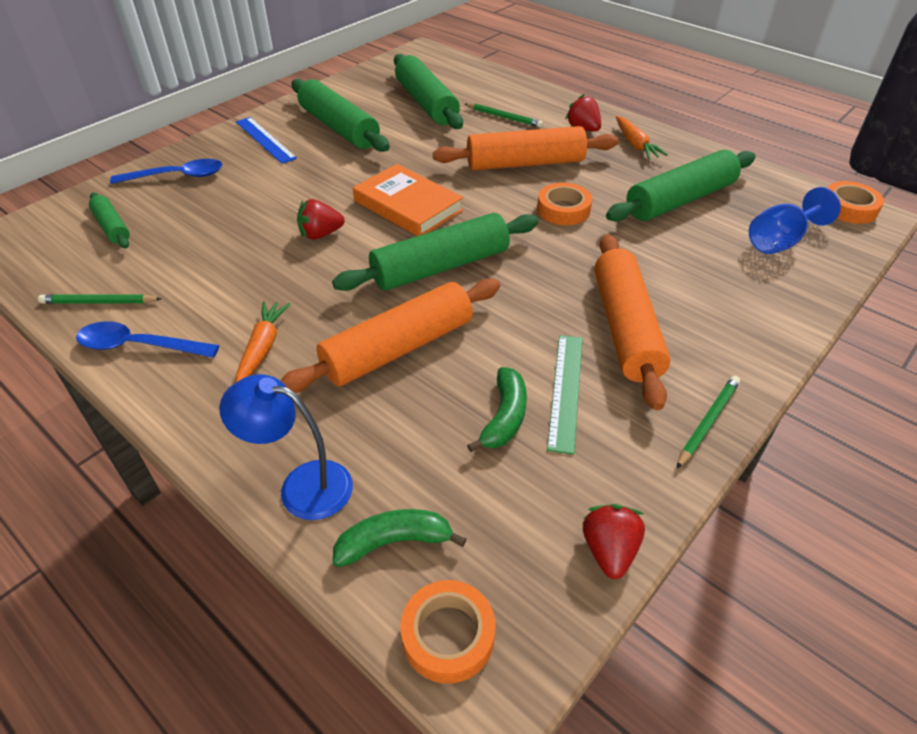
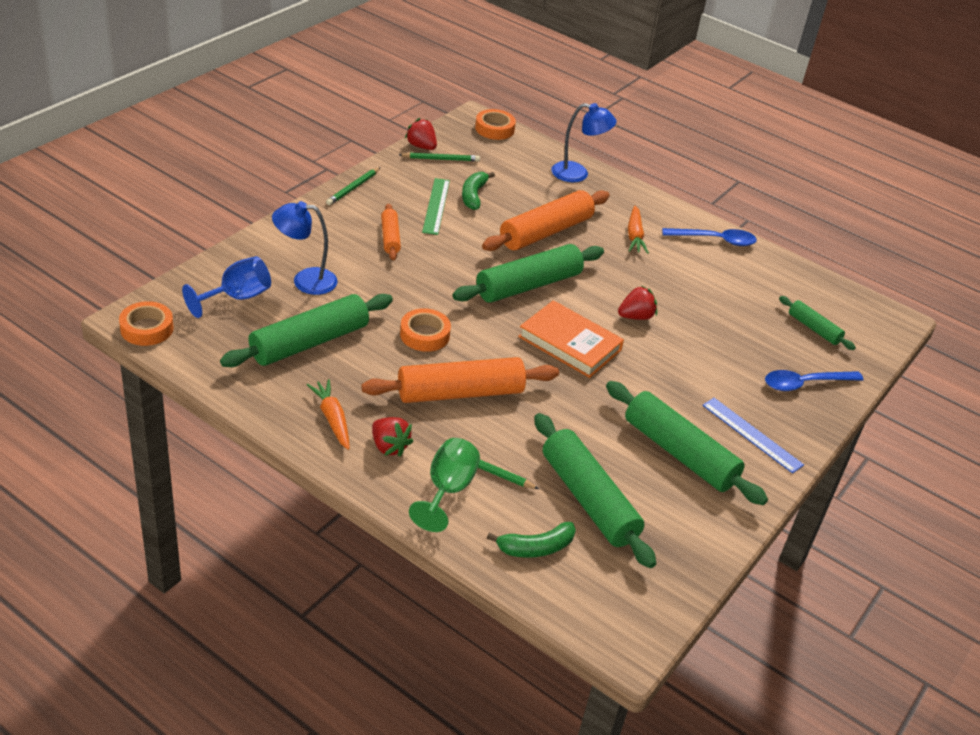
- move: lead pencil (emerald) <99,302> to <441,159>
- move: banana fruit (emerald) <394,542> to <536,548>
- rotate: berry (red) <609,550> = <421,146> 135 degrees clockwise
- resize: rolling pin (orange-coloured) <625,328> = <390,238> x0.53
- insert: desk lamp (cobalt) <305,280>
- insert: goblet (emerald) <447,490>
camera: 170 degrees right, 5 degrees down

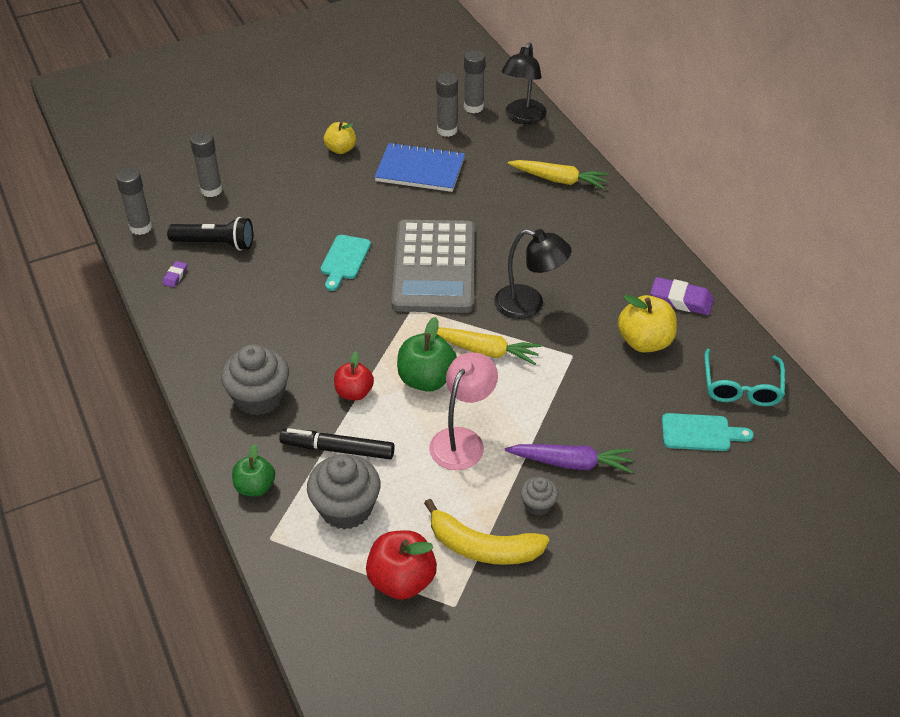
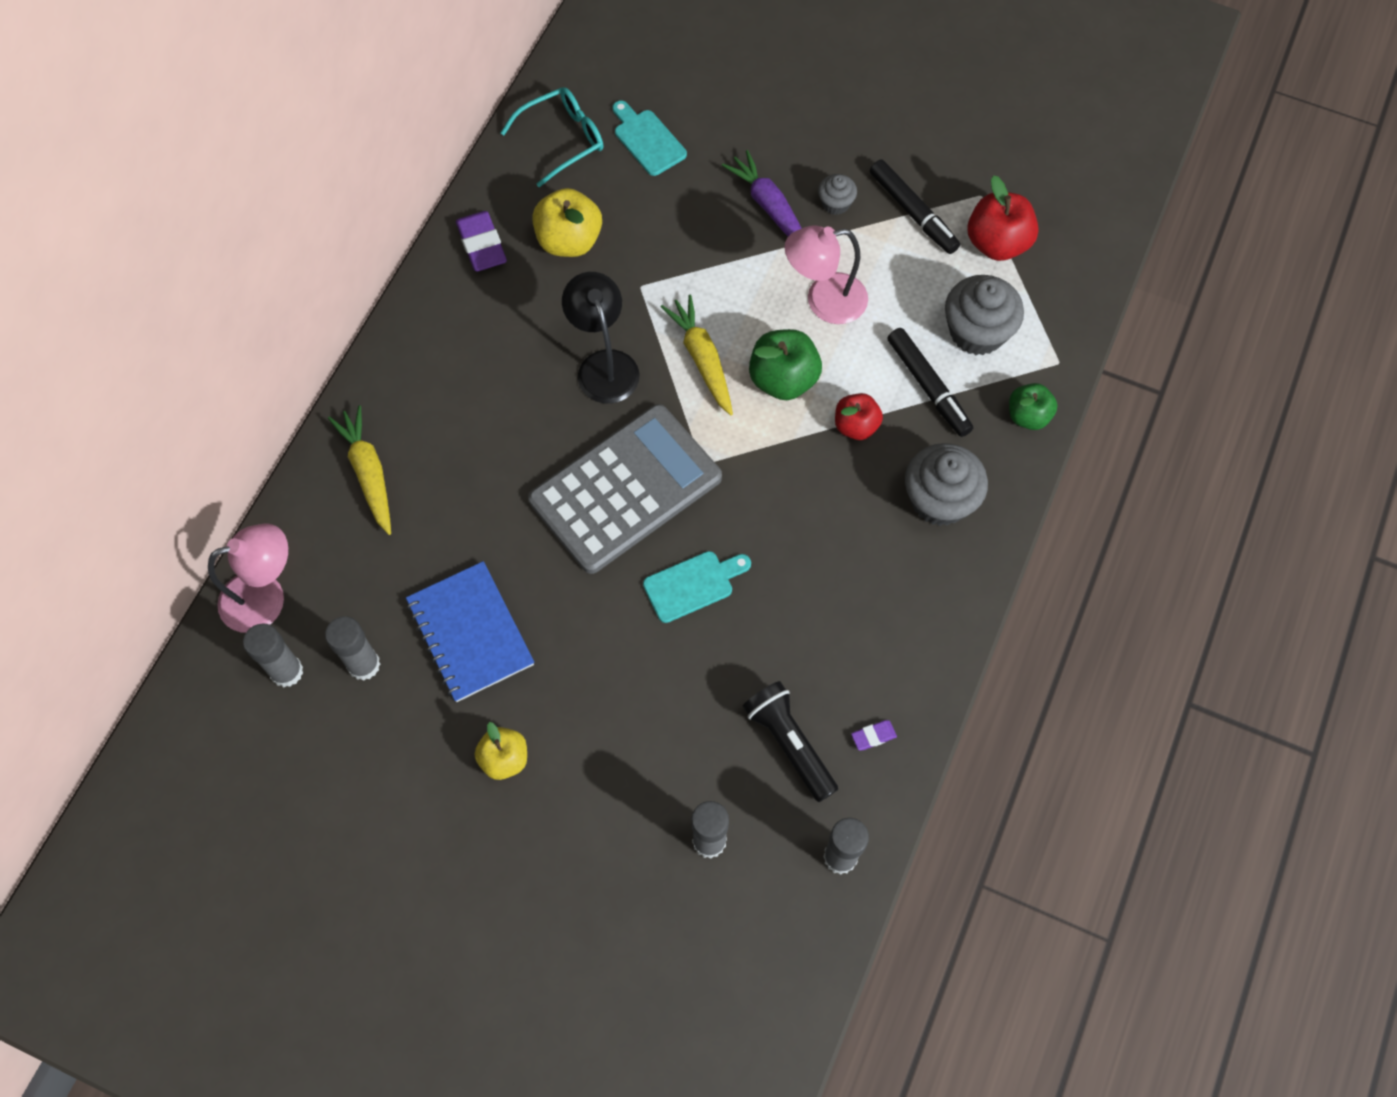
- replace: banana fruit (bright yellow) <483,547> to marker (black) <913,212>
- recolor: desk lamp (black) <523,117> to desk lamp (rosy) <266,597>
camera: 130 degrees left, 20 degrees up

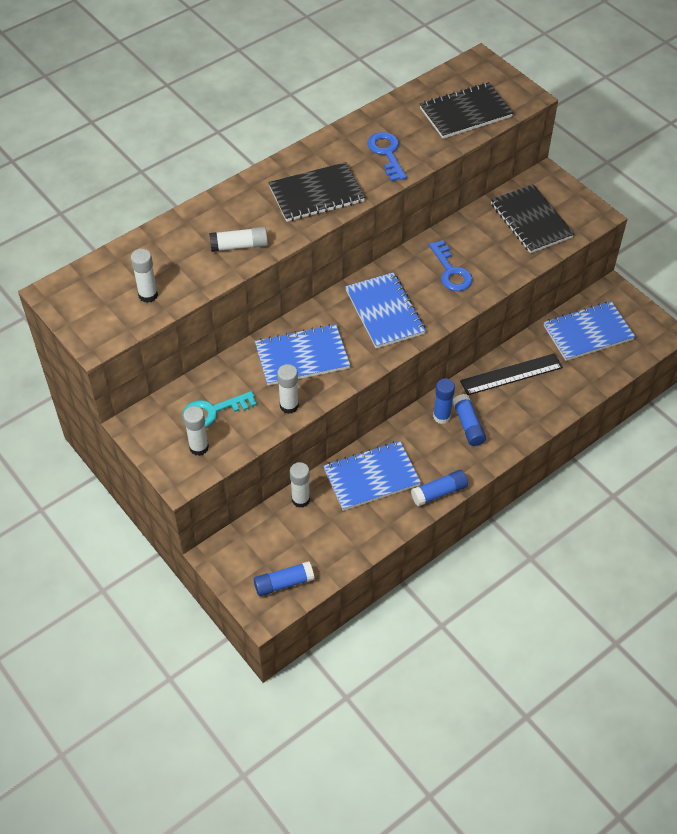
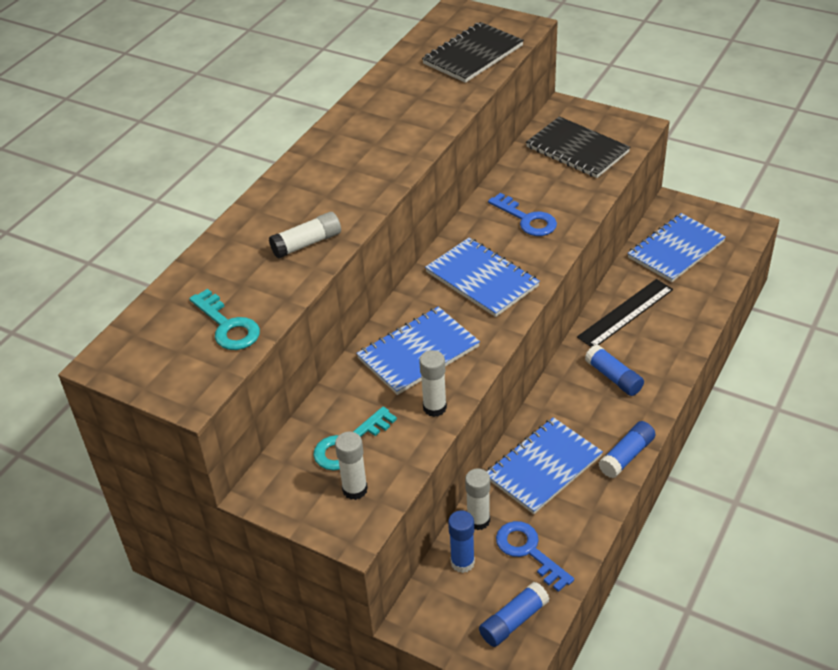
- replace: stick of glue (pure white) <148,295> to key (teal) <227,326>
- delete: exercise book (black) <316,194>
- move: key (cobalt) <387,153> to <529,551>
- move: stick of glue (cobalt) <441,416> to <462,562>
camera: 20 degrees left, 10 degrees down

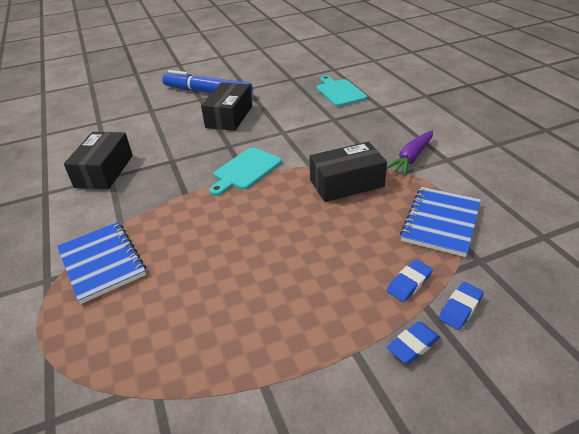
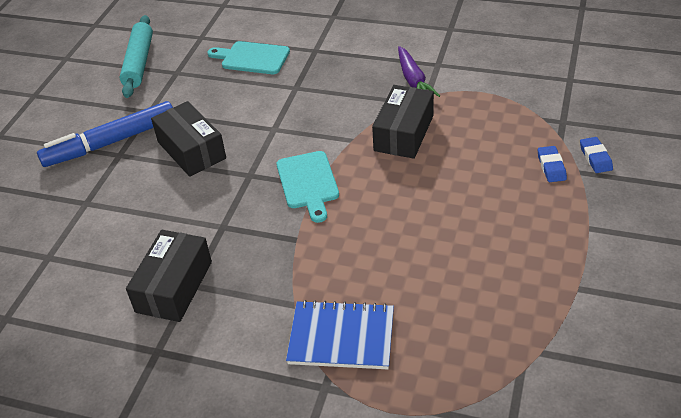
- rotate: package (black) <104,171> = <174,286> 60 degrees clockwise
- delete: eraser (cobalt) <413,345>
- delete: exercise book (cobalt) <441,222>
- insert: rolling pin (teal) <139,63>
camera: 50 degrees left, 5 degrees up

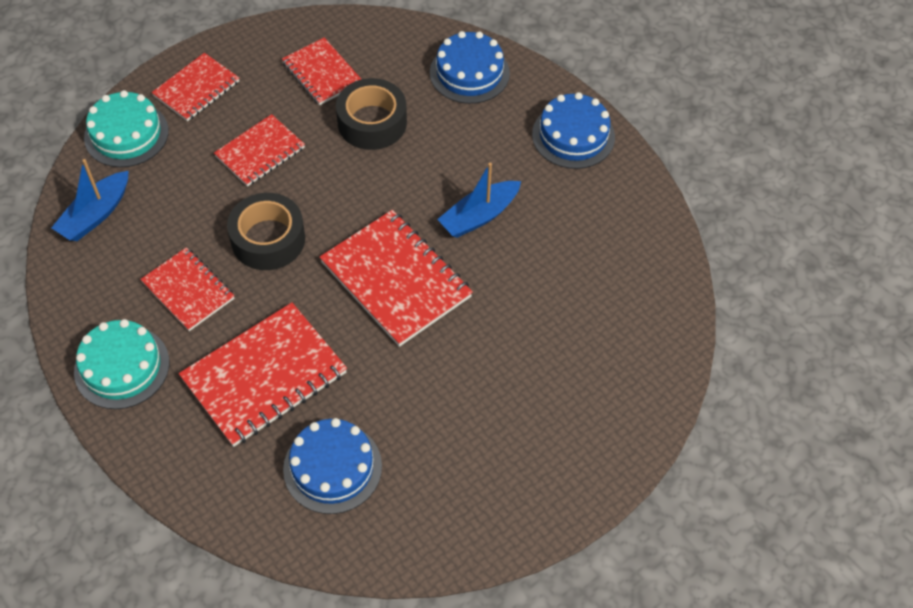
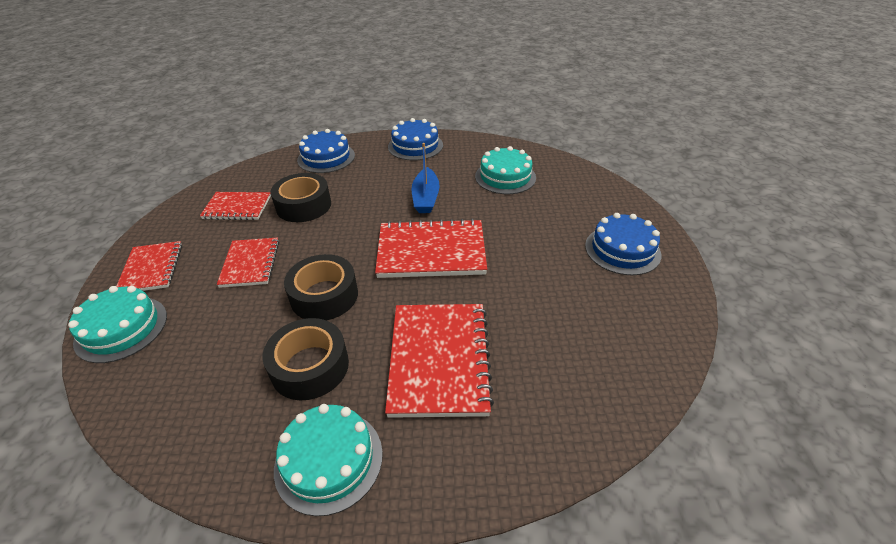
- delete: sailboat (cobalt) <95,215>
- replace: exercise book (red) <188,290> to roll of tape (black) <310,366>
- move: layer cake (cobalt) <332,467> to <622,250>
- insert: layer cake (teal) <505,177>
camera: 50 degrees left, 15 degrees down

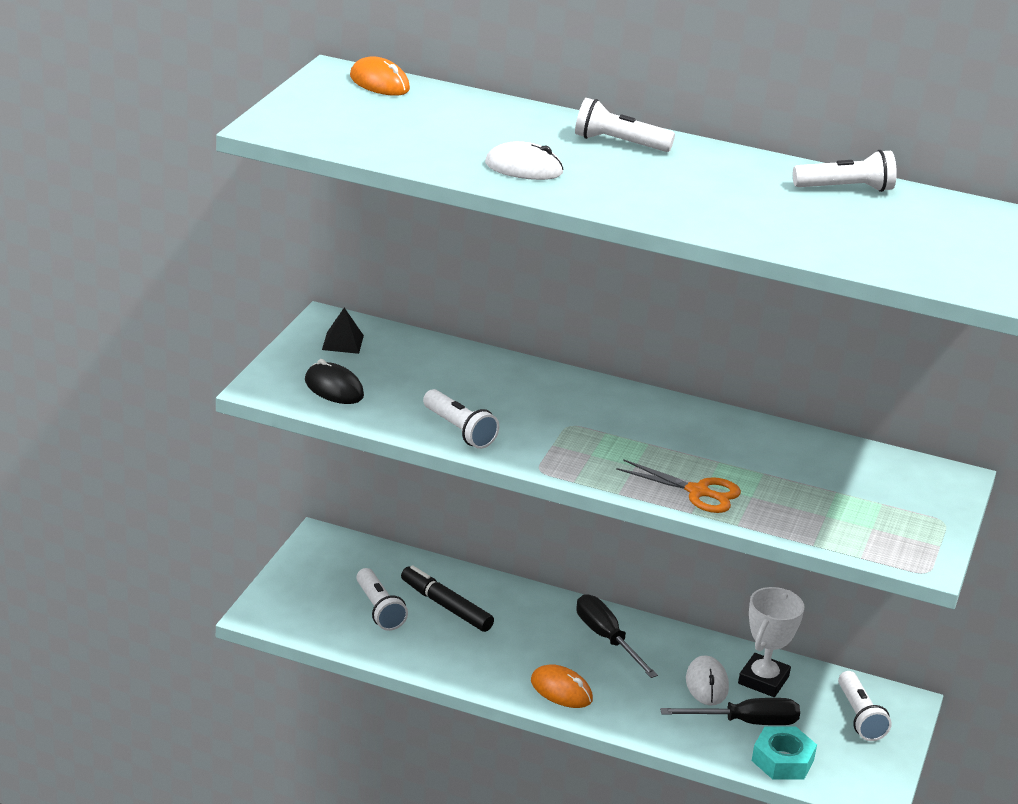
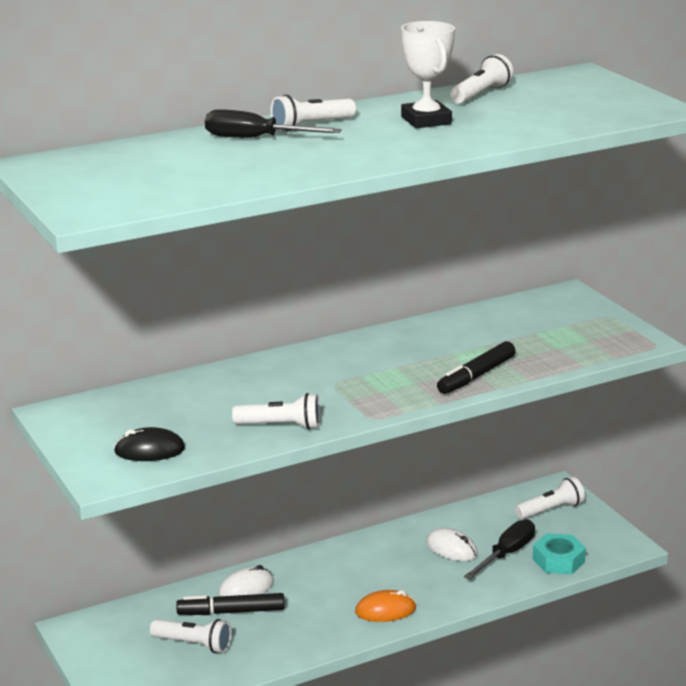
- delete: pyramid (black) <343,342>
- delete: computer mouse (orange-coloured) <379,83>
- move: computer mouse (pure white) <523,168> to <246,588>
- move: hand screwdriver (black) <607,638> to <255,139>
- replace: scissors (orange-coloured) <698,492> to marker (black) <476,376>
- move: award cup (pure white) <763,680> to <426,120>
- rotate: pocket torch (pure white) <859,717> = <551,510> 60 degrees counterclockwise
camera: 45 degrees left, 5 degrees down

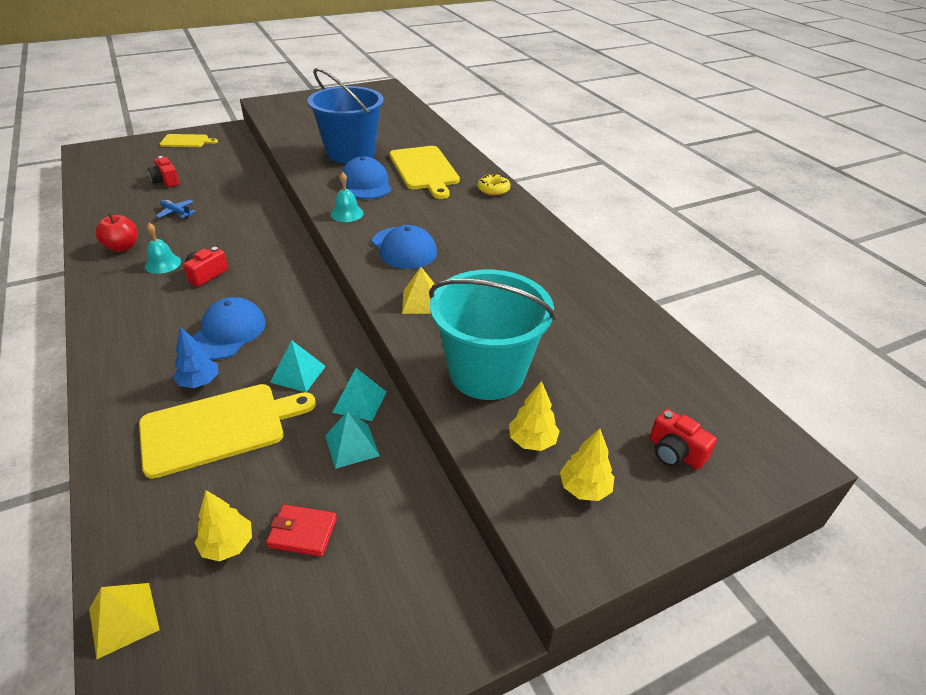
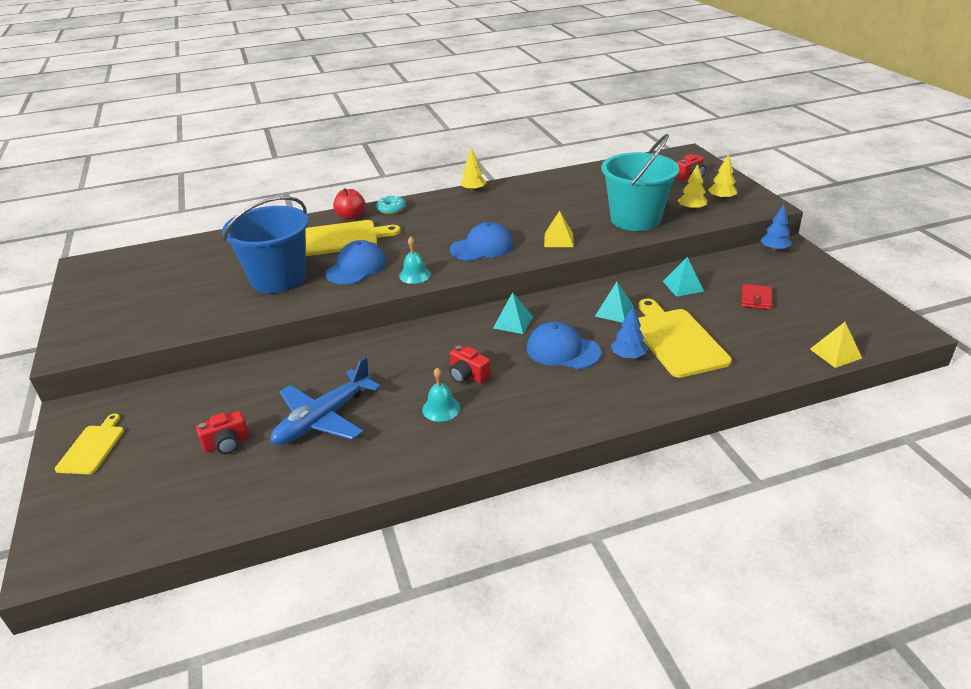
- move: toy apple (red) <122,247> to <351,216>
- resize: aeroplane (cobalt) <176,212> = <324,418> x2.18
- move: toy tree (bright yellow) <228,545> to <473,190>
- move: pyramid (teal) <360,401> to <513,322>
- rotate: peaked cap (cobalt) <366,184> = <356,267> 135 degrees clockwise
- recolor: doughnut (bright yellow) <493,189> to doughnut (teal) <391,209>
- insert: toy tree (cobalt) <774,249>
camera: 80 degrees left, 5 degrees down

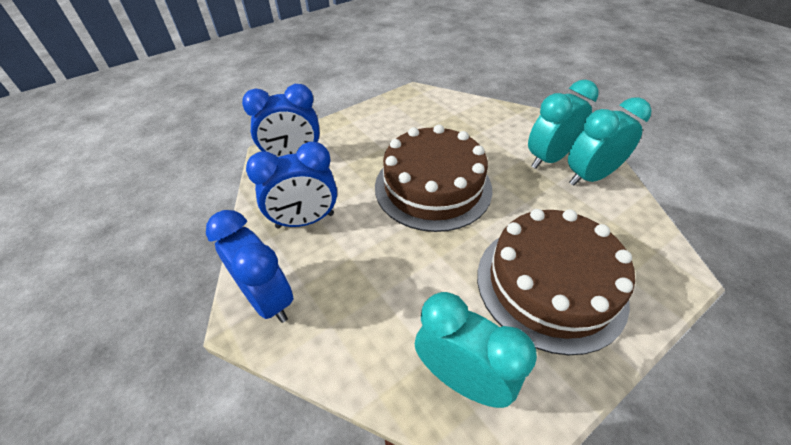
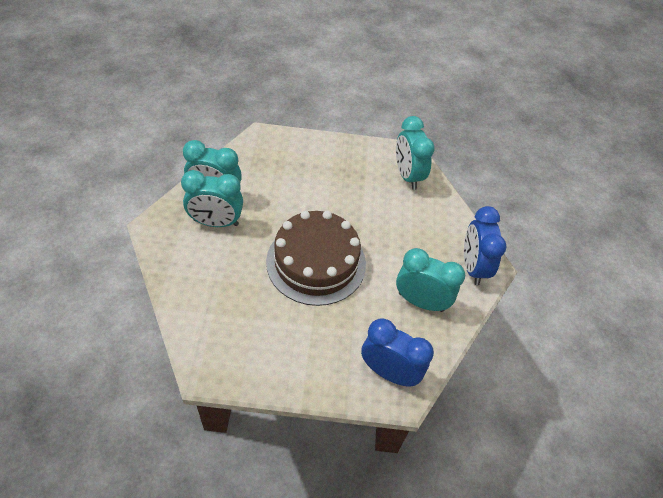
- recolor: alarm clock (cobalt) <305,221> to alarm clock (teal) <421,301>
- delete: layer cake (dark brown) <550,284>
camera: 145 degrees left, 5 degrees up

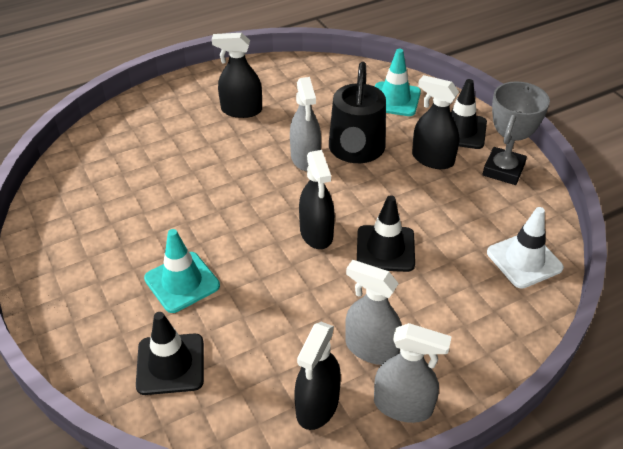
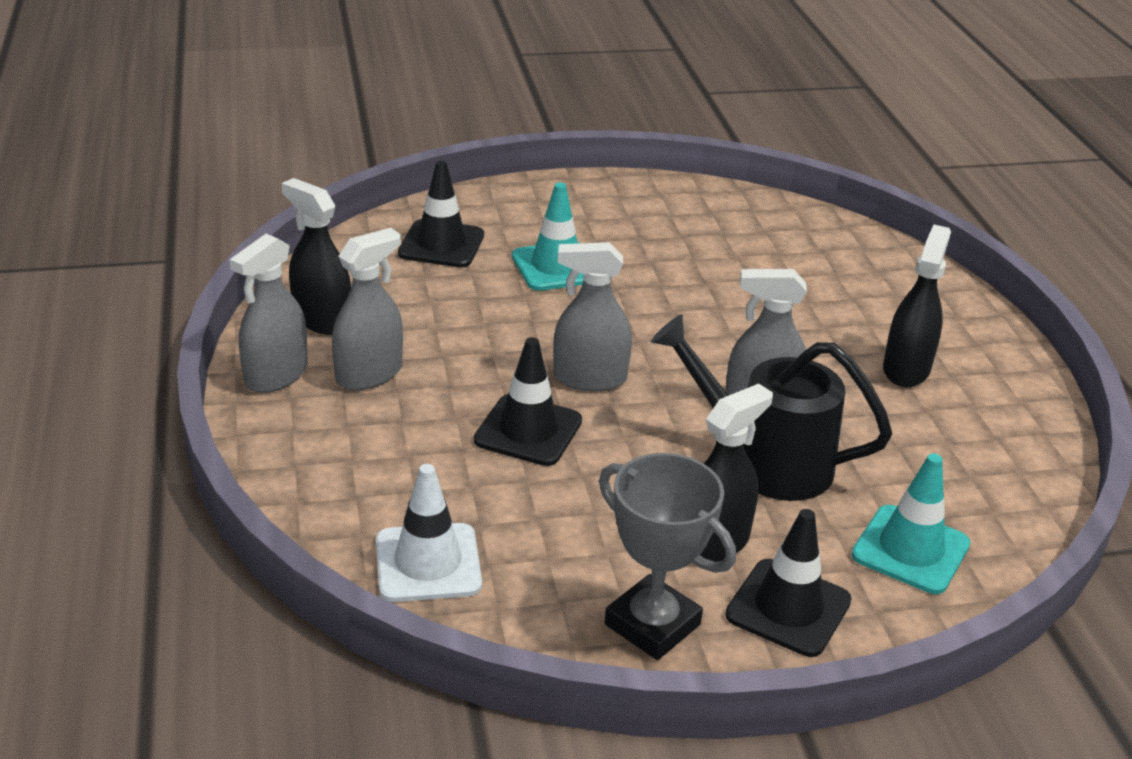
- recolor: sprayer (black) <316,233> to sprayer (grey) <589,378>
camera: 105 degrees right, 10 degrees down

